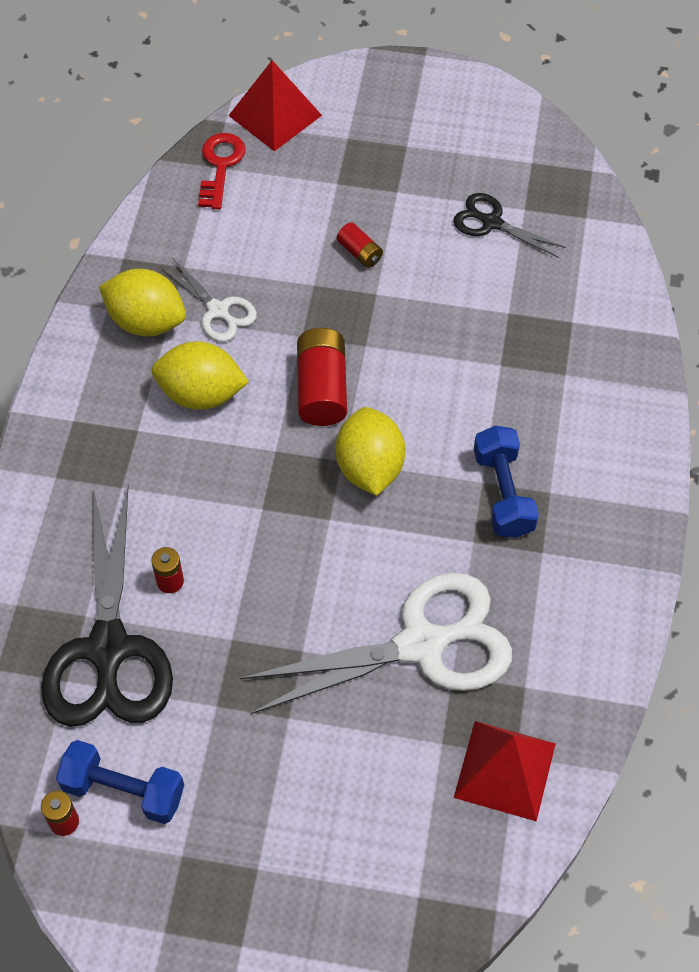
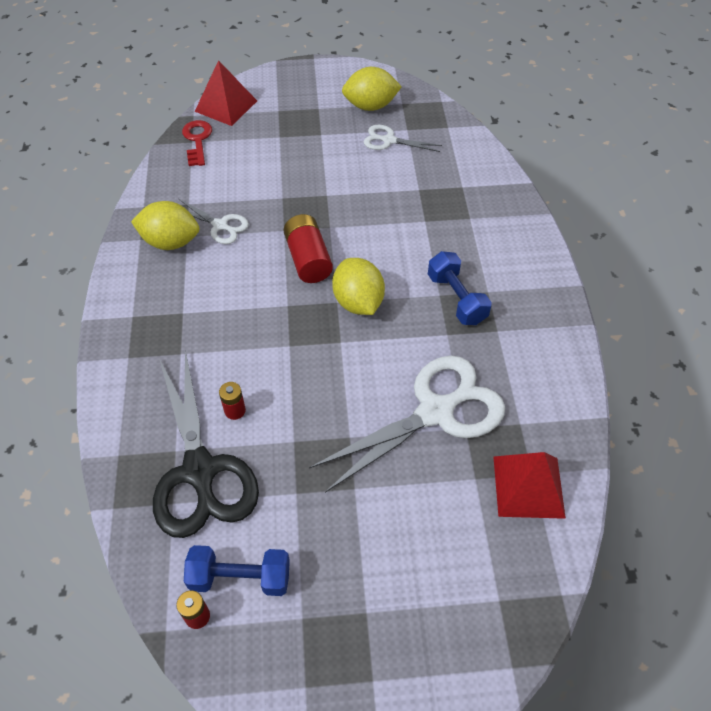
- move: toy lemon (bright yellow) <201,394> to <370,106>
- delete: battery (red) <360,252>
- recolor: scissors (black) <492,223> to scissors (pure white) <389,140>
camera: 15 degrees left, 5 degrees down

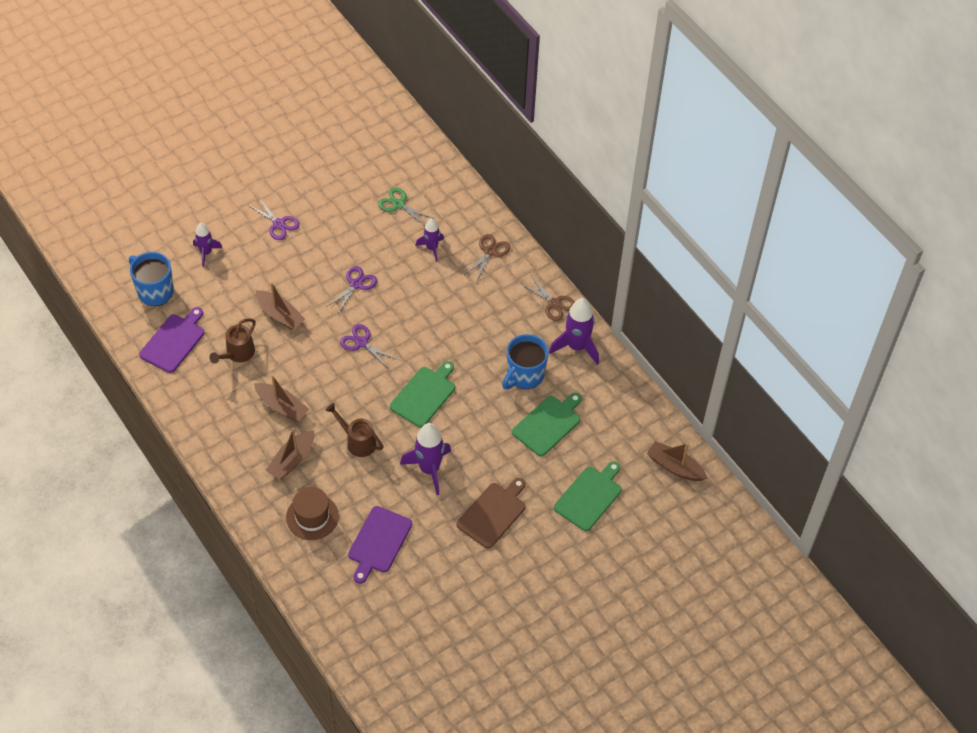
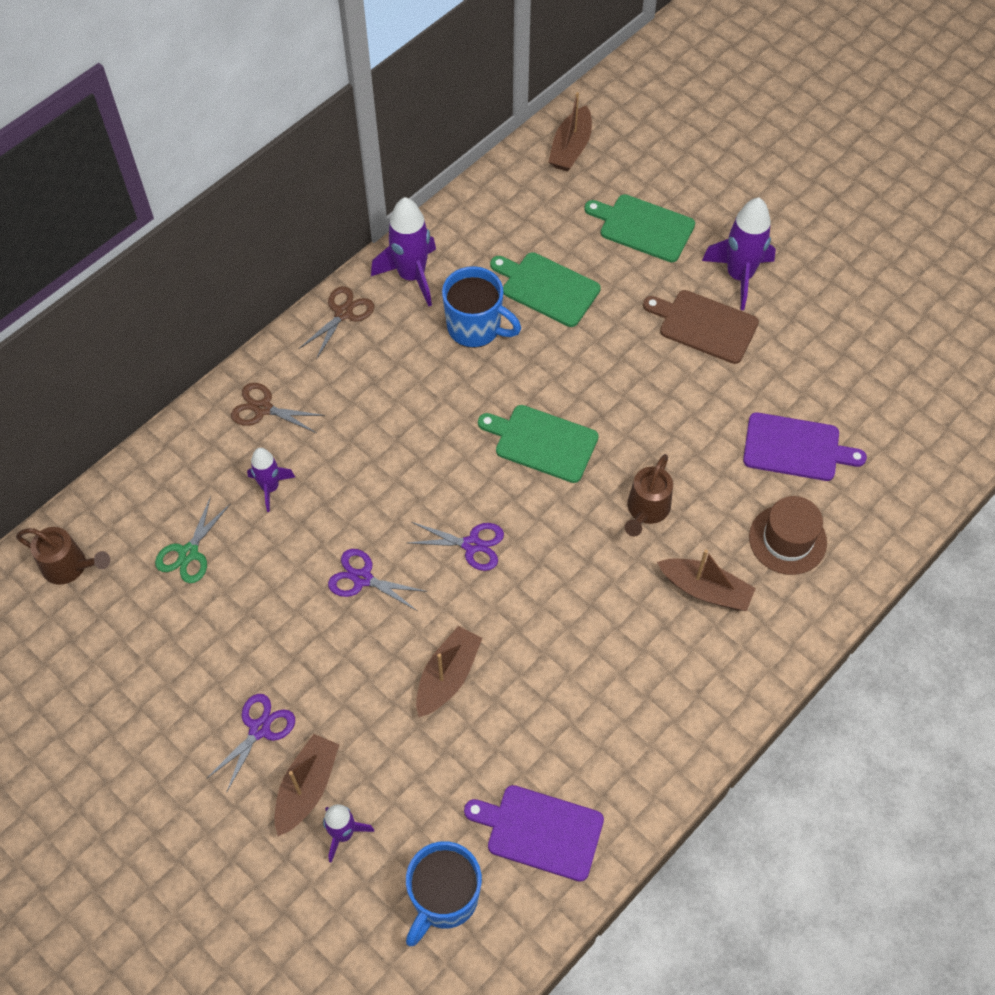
- move: watering pot (dark brown) <237,354> to <70,566>
- move: sailboat (dark brown) <282,407> to <307,788>
- rotate: scissors (purple) <362,343> = <472,545> 105 degrees counterclockwise
- move: rocket (purple) <429,469> to <739,276>
camera: 100 degrees left, 5 degrees up

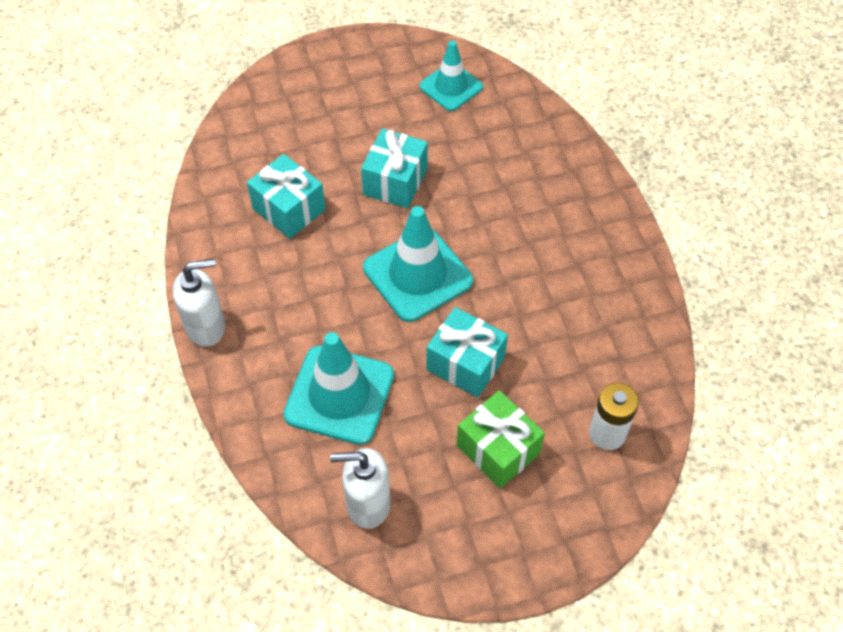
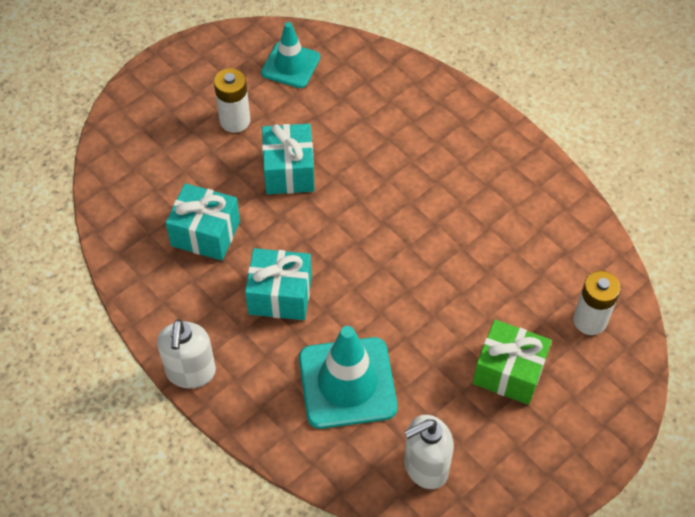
- rotate: soap pump (pure white) <206,327> = <191,372> 135 degrees clockwise
- delete: safety cone (teal) <417,274>
- move: wrapped gift (teal) <465,363> to <280,295>
- insert: battery (pure white) <235,121>
camera: 25 degrees left, 0 degrees up

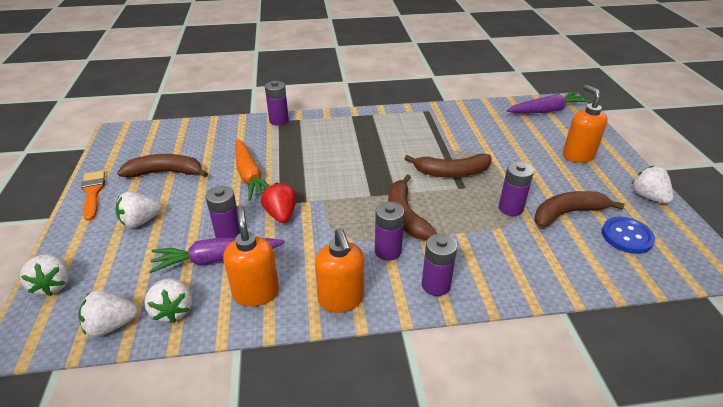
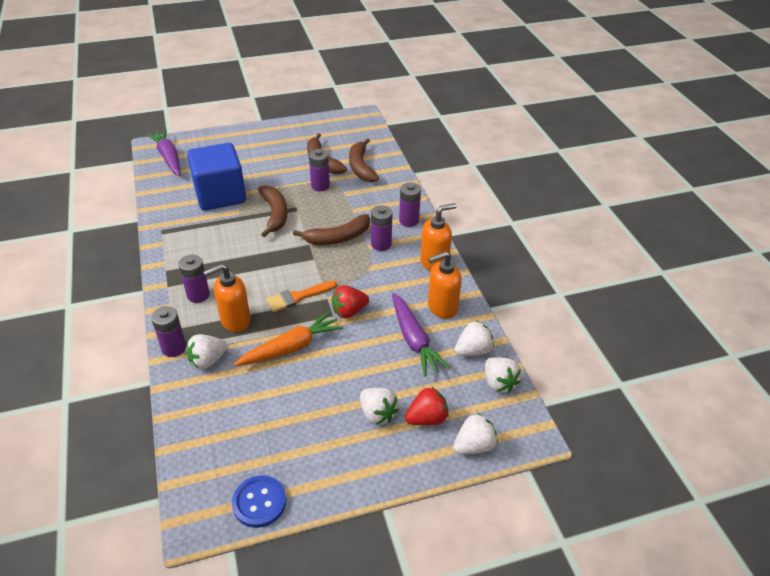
- move: brush (orange-coloured) <93,192> to <298,297>
- move: banana fruit (dark brown) <165,172> to <361,167>
- move: battery (purple) <228,234> to <198,295>
- move: soap pump (orange-coloured) <577,155> to <235,320>
- move: sewing button (cobalt) <627,236> to <259,502>
- move: berry (pure white) <648,197> to <208,360>
- insert: solid cube (cobalt) <220,195>
- insert: berry (red) <426,418>
camera: 100 degrees left, 5 degrees up

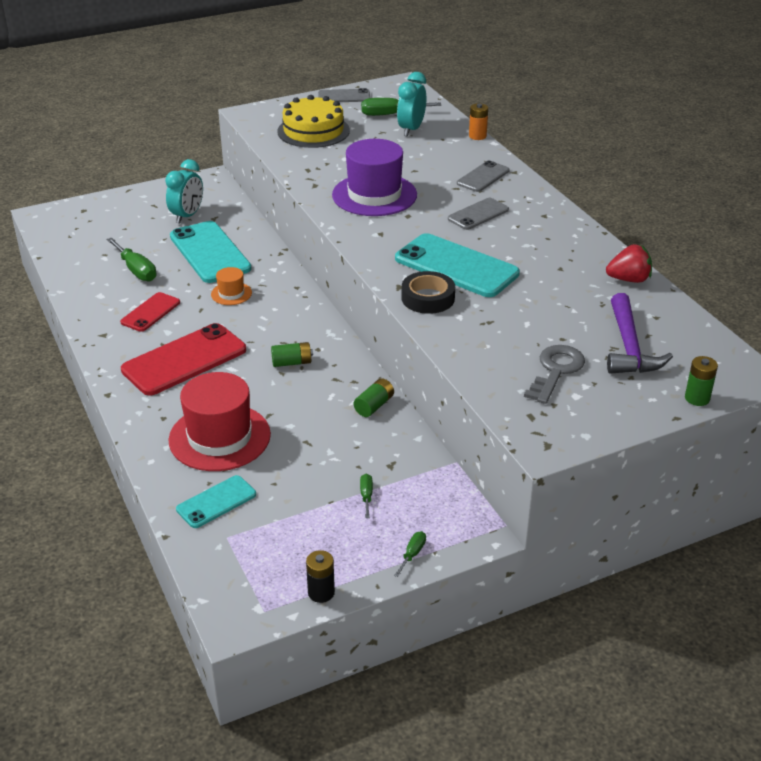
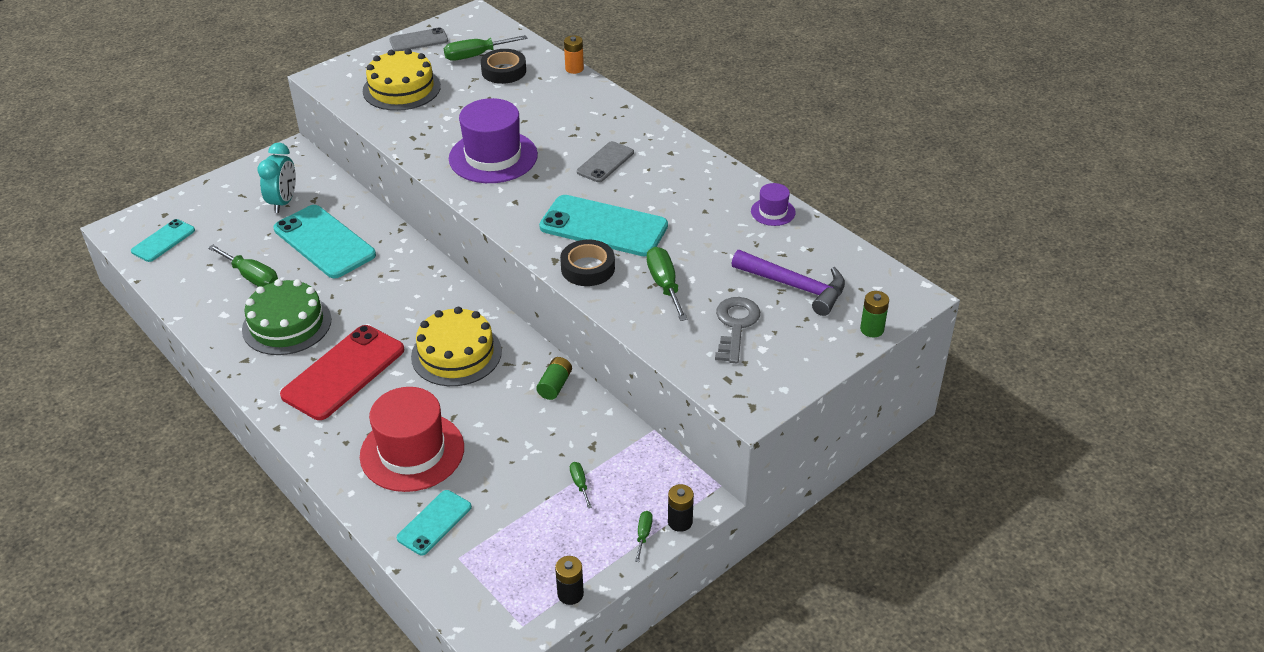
- replace: mobile phone (red) <150,312> to layer cake (emerald) <287,324>
- delete: hat (orange-coloured) <231,293>
- replace: battery (emerald) <292,362> to layer cake (bright yellow) <456,354>
- replace: alarm clock (teal) <411,129> to roll of tape (black) <504,71>
- delete: mobile phone (grey) <483,177>
- replace: berry (red) <629,279> to hat (purple) <773,212>
- rotate: hammer (purple) <629,347> = <795,287> 45 degrees counterclockwise
- insert: mobile phone (teal) <163,241>
- insert: hand screwdriver (emerald) <664,285>
- insert: battery (black) <680,522>
camera: 15 degrees left, 5 degrees up

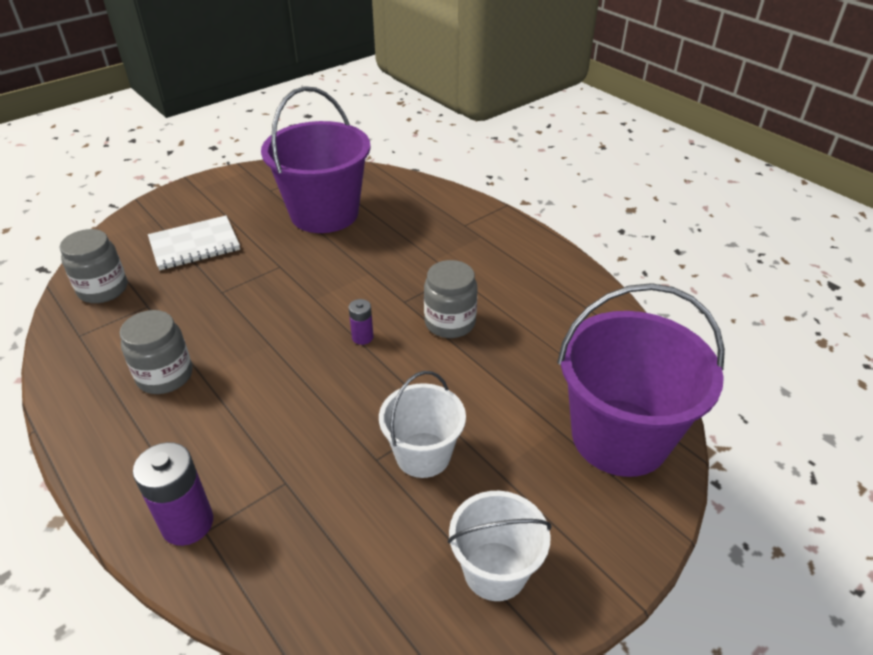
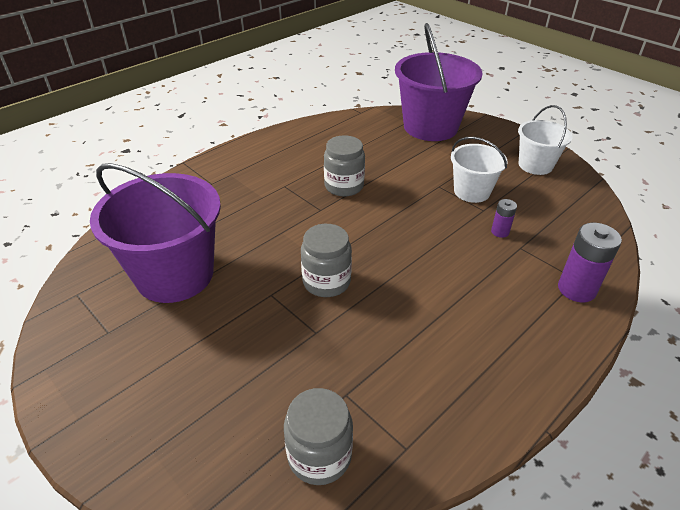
- move: jar (grey) <165,376> to <326,281>
- delete: exercise book (pure white) <195,245>
- move: battery (purple) <362,337> to <500,232>
camera: 95 degrees left, 0 degrees up

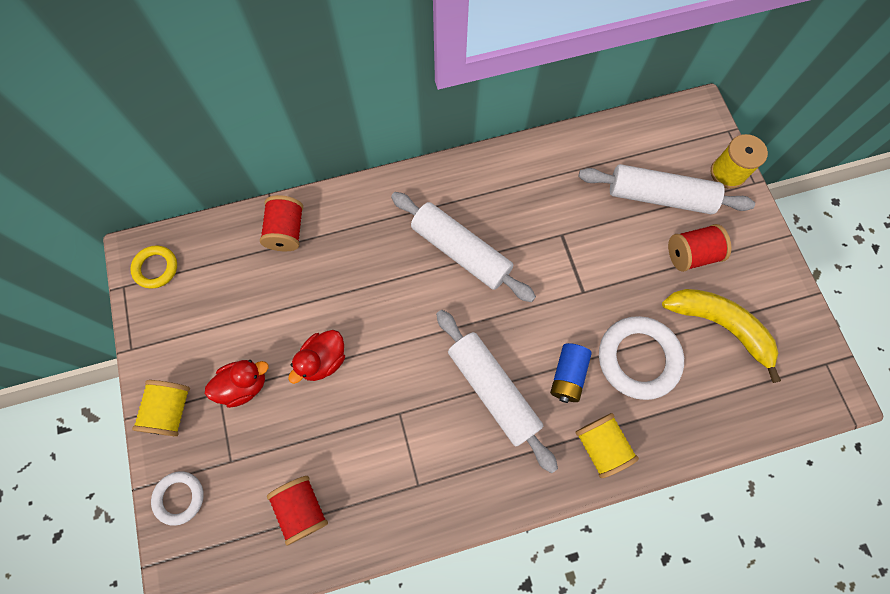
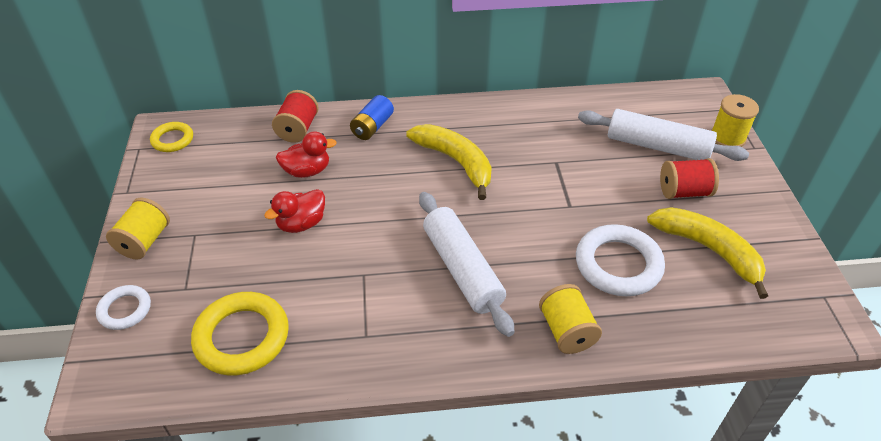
- move: duck (red) <244,385> to <307,171>
- replace: spool (red) <302,508> to hoop (bright yellow) <242,337>
- replace: rolling pin (pure white) <461,251> to banana fruit (bright yellow) <455,162>
- move: battery (cobalt) <567,375> to <372,127>
camera: 10 degrees right, 25 degrees down

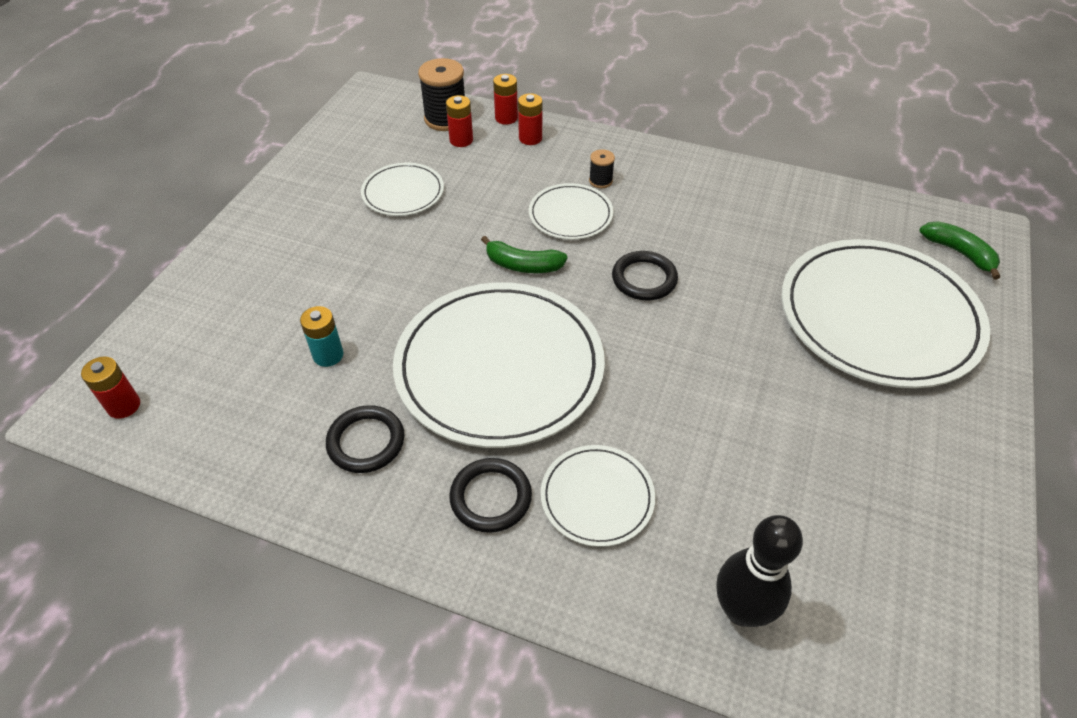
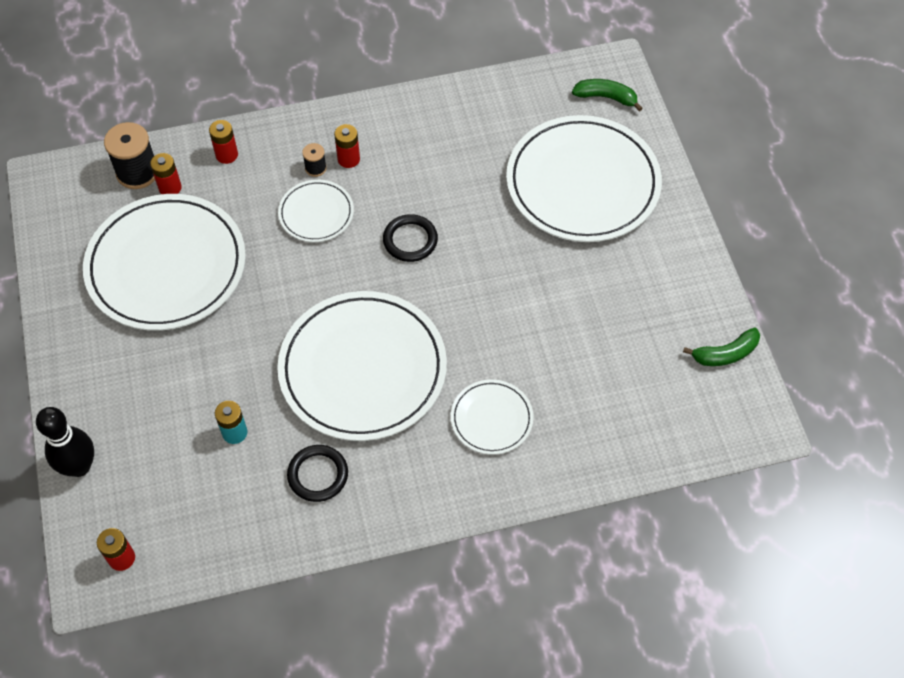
- resize: flat dish (pure white) <403,193> = <166,266> x2.08
- delete: hoop (black) <491,497>
- move: banana fruit (emerald) <523,265> to <725,354>
- move: battery (red) <506,118> to <348,159>
- move: skittle (black) <741,610> to <79,466>
camera: 35 degrees left, 10 degrees up

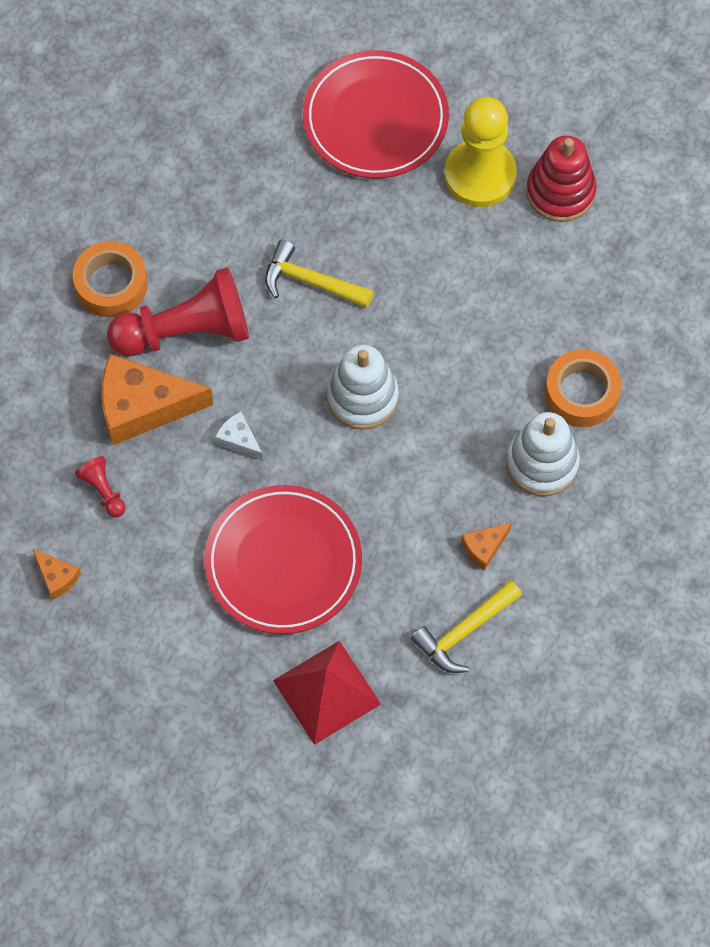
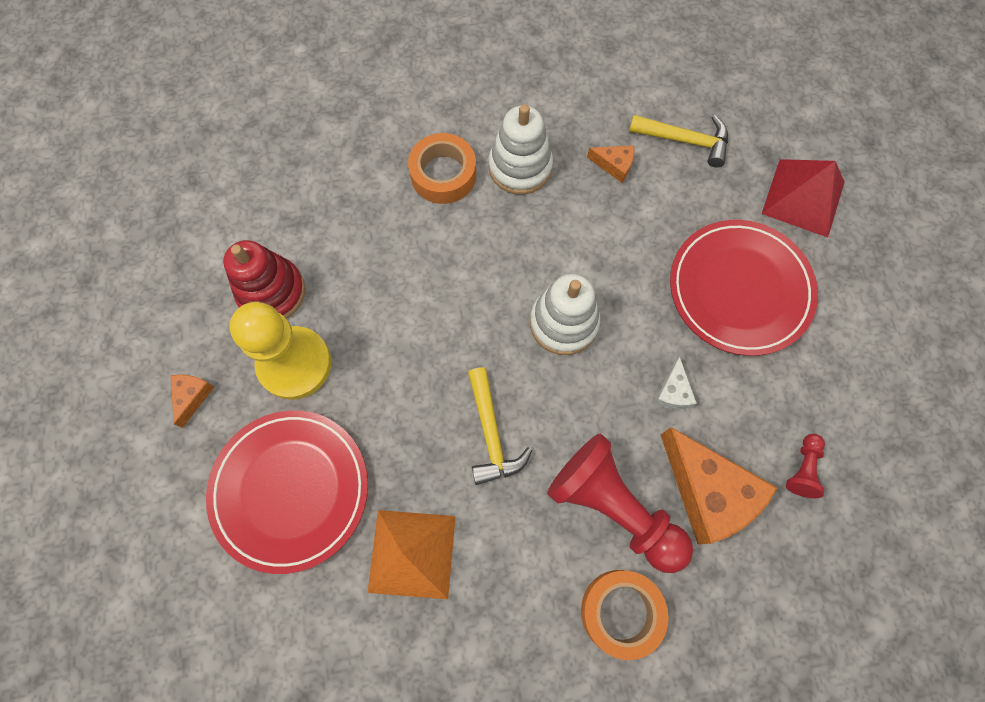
- move: cheese wedge (orange-coloured) <56,577> to <192,396>
- insert: pyramid (orange-coloured) <412,553>
camera: 125 degrees left, 5 degrees up

